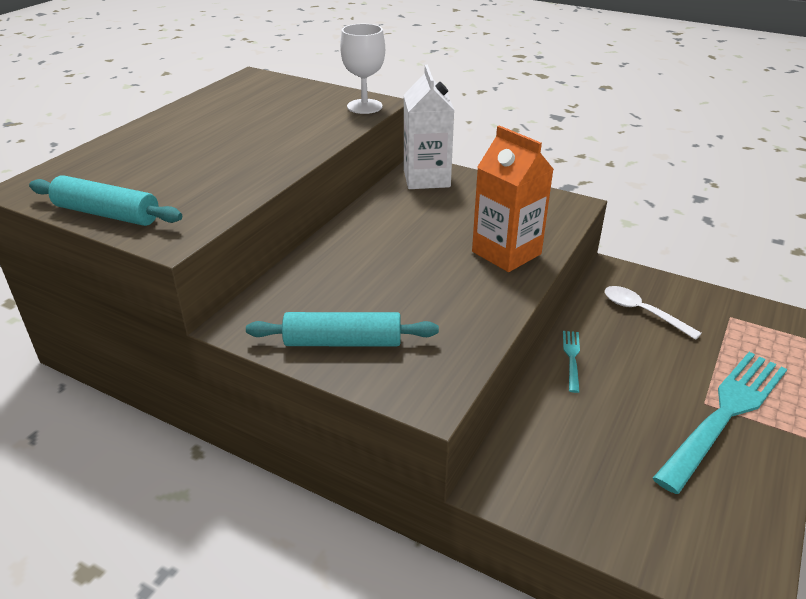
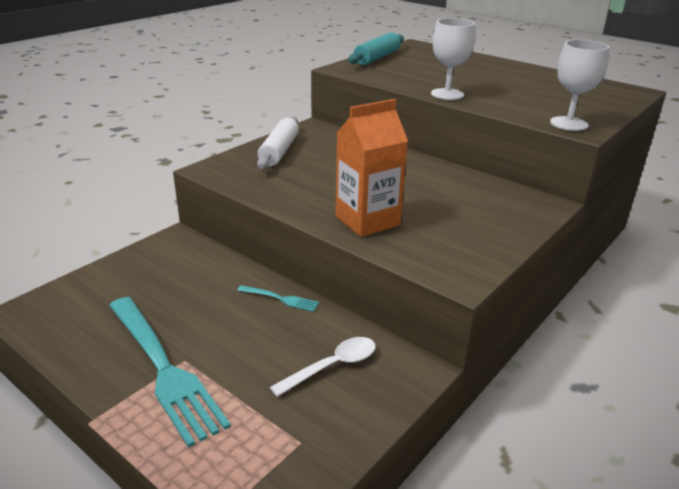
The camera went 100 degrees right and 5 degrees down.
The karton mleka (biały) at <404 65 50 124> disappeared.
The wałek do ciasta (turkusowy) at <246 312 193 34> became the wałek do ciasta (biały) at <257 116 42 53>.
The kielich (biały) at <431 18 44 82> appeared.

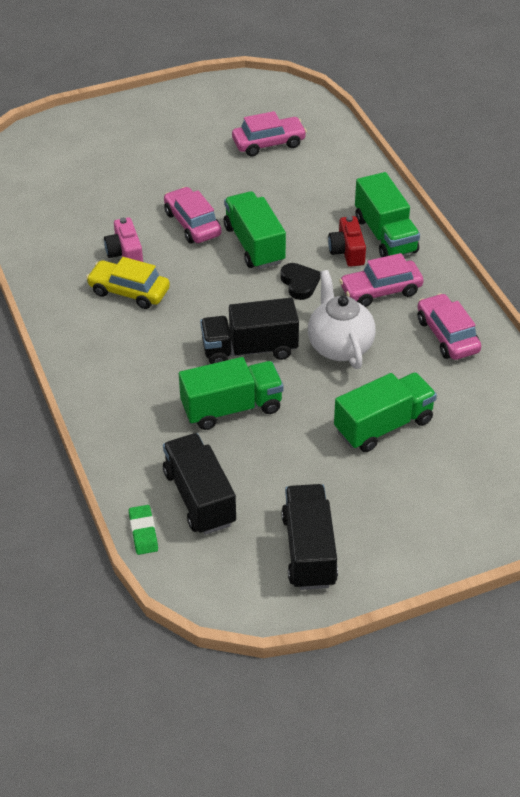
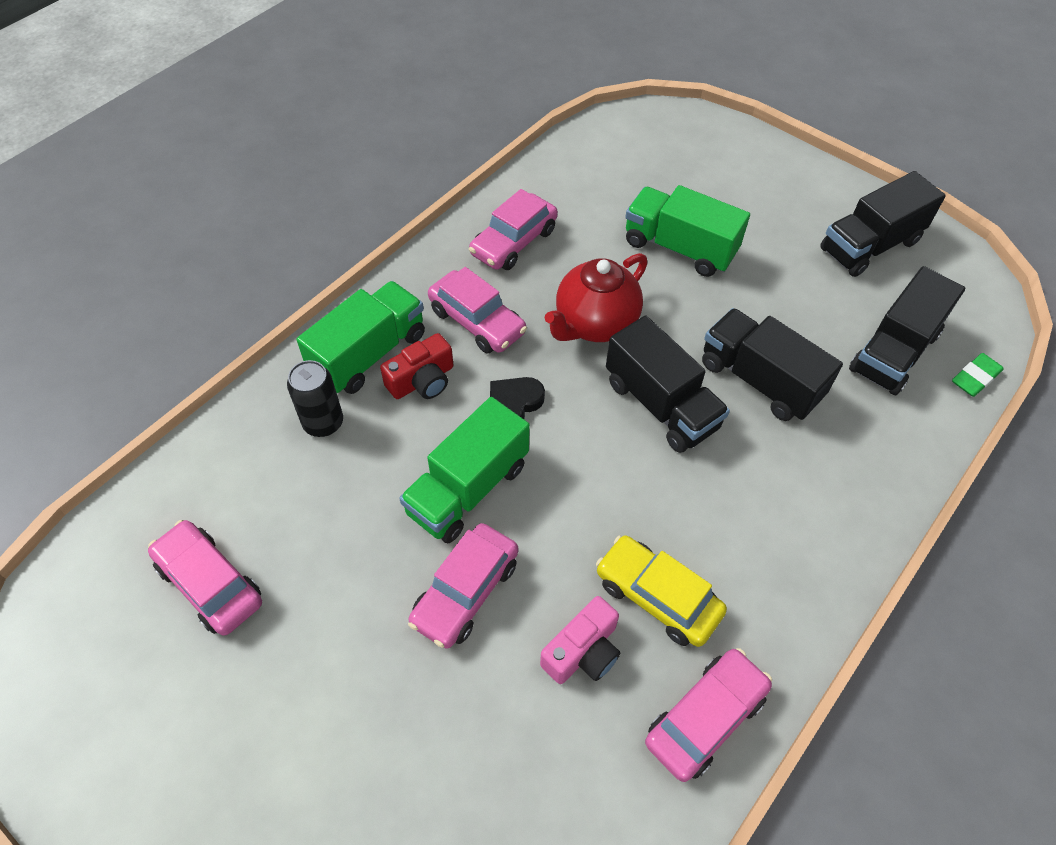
The camera went 120 degrees left and 10 degrees up.
The samochód (żółty) at <86 257 84 52> turned 135 degrees clockwise.
The imbryk (biały) at <308 270 68 99> became the imbryk (czerwony) at <545 253 102 89>.
The ciężarówka (zielony) at <179 357 105 73> became the ciężarówka (czarny) at <702 308 141 113>.
The puszka (czarny) at <287 360 56 77> appeared.
The samochód (różowy) at <645 648 127 134> appeared.

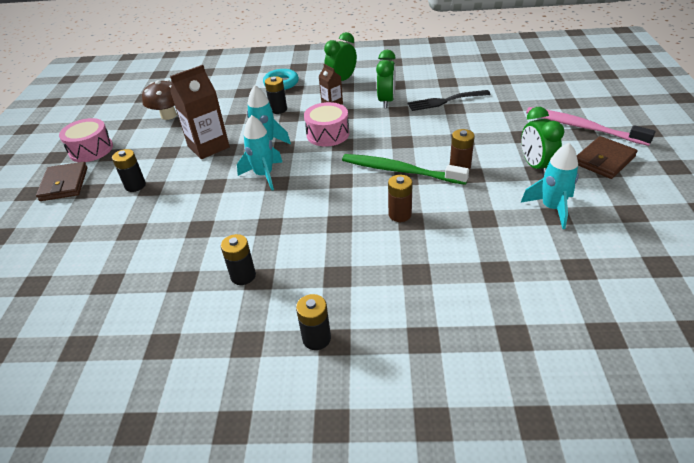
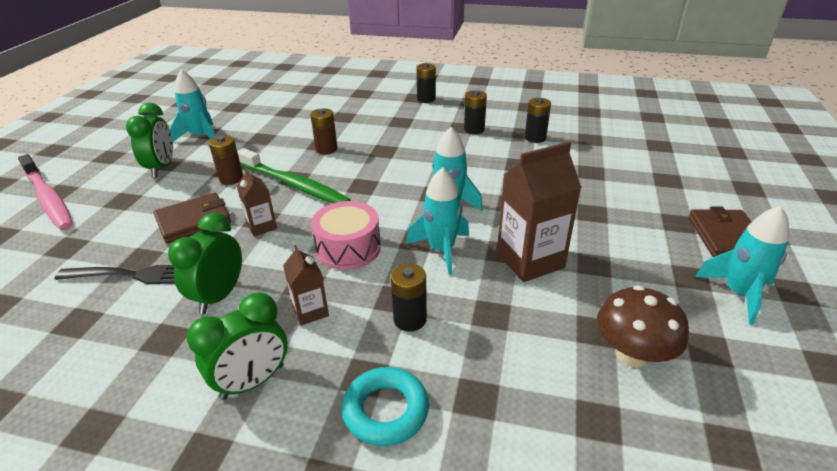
The camera went 170 degrees left and 5 degrees down.
The bęben (różowy) at <59 118 54 44> was replaced by the rakieta (turkusowy) at <695 206 94 119>.
The portfel (brązowy) moved from <577 136 61 43> to <154 193 77 50>.
The bateria (czarny) moved from <112 149 34 43> to <525 98 26 45>.
The karton mleka (brązowy) at <237 168 40 68> appeared.

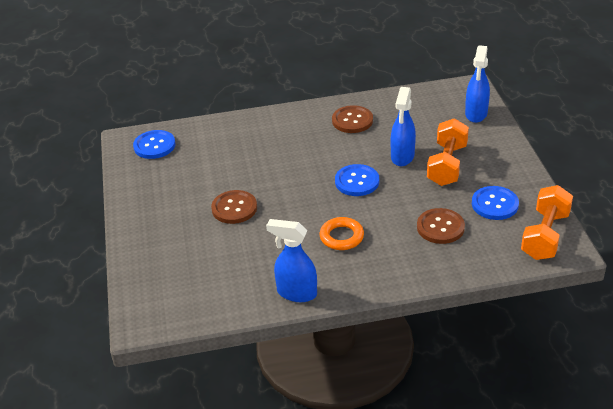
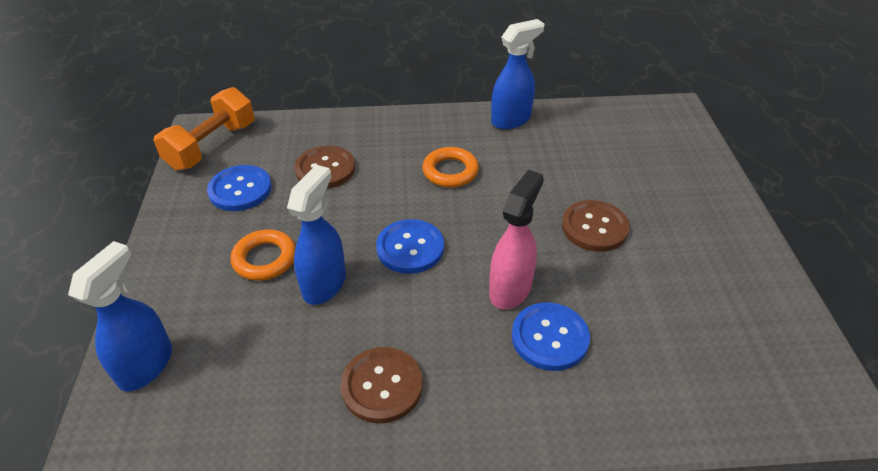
The camera went 175 degrees left and 5 degrees up.
The hantel (pomarańczowy) at <427 118 42 68> was replaced by the pierścień (pomarańczowy) at <231 230 65 51>.
The guzik (niebieski) moved from <133 130 43 29> to <512 302 78 69>.
The spryskiwacz (niebieski) at <266 219 51 83> turned 60 degrees counterclockwise.
The spryskiwacz (różowy) at <489 170 55 139> appeared.

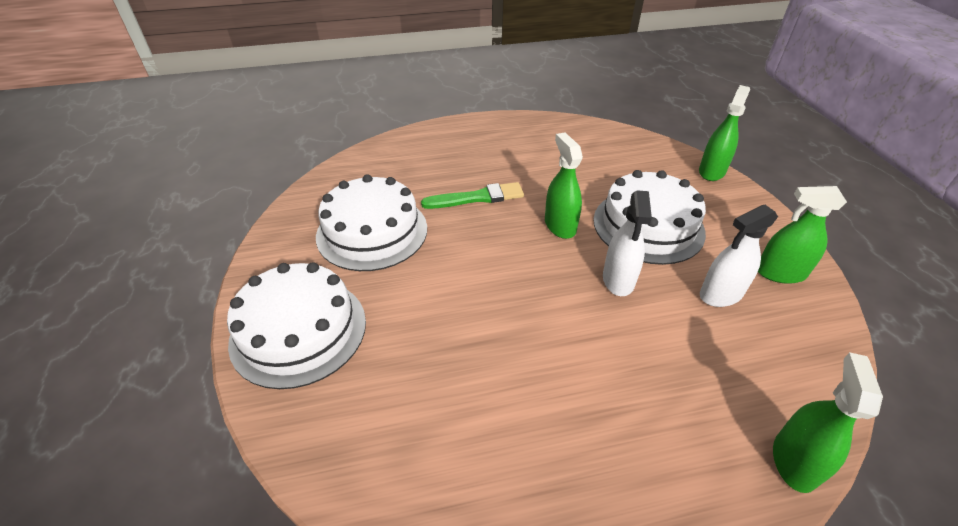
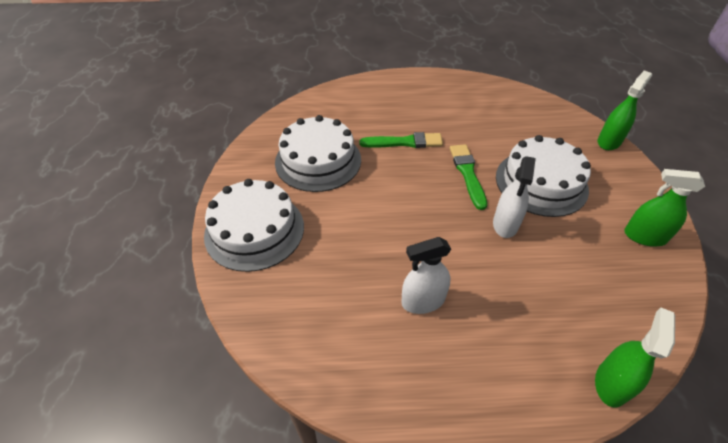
The camera went 10 degrees right and 5 degrees up.
The spryskiwacz (zielony) at <545 132 38 107> was replaced by the pędzel (zielony) at <450 144 37 66>.
The spryskiwacz (biały) moved from <700 205 78 102> to <401 237 50 77>.

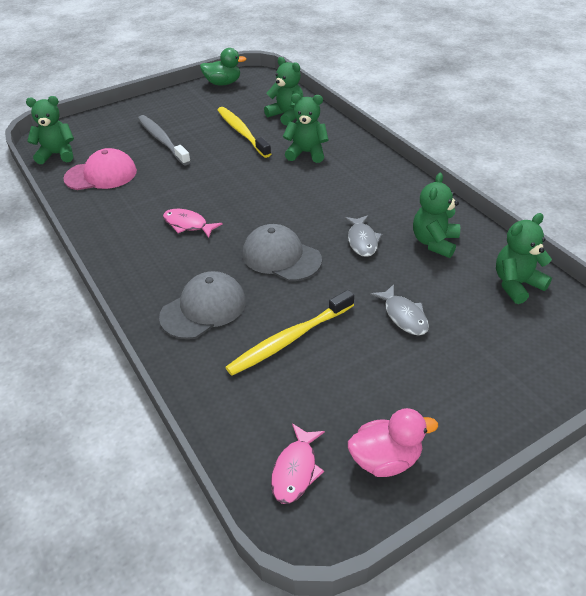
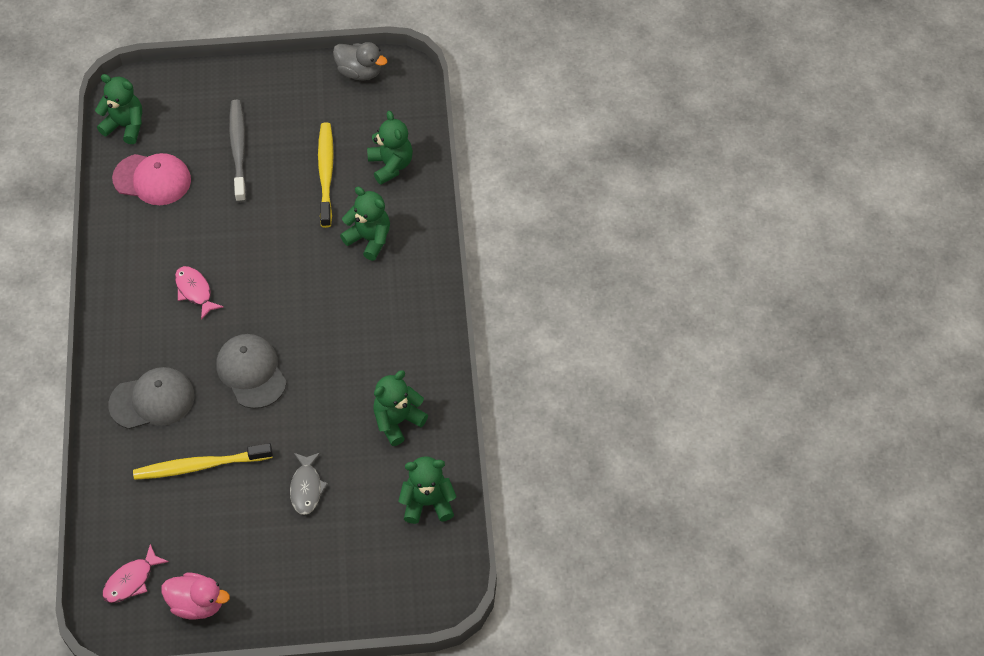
The camera went 25 degrees right and 15 degrees up.
The kaczka (zielony) at <200 48 46 37> became the kaczka (szary) at <333 42 55 38>.
The ryba (szary) at <344 215 38 42> disappeared.

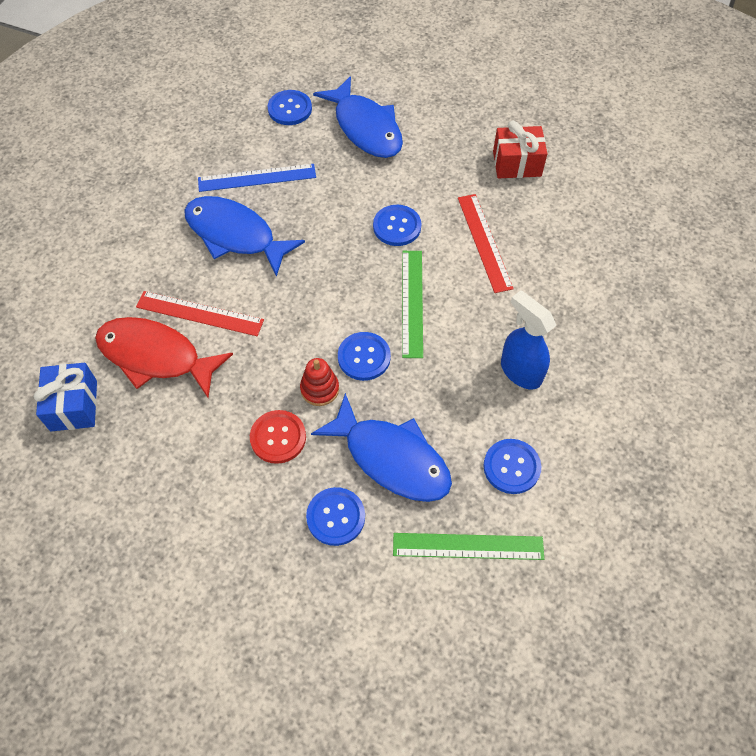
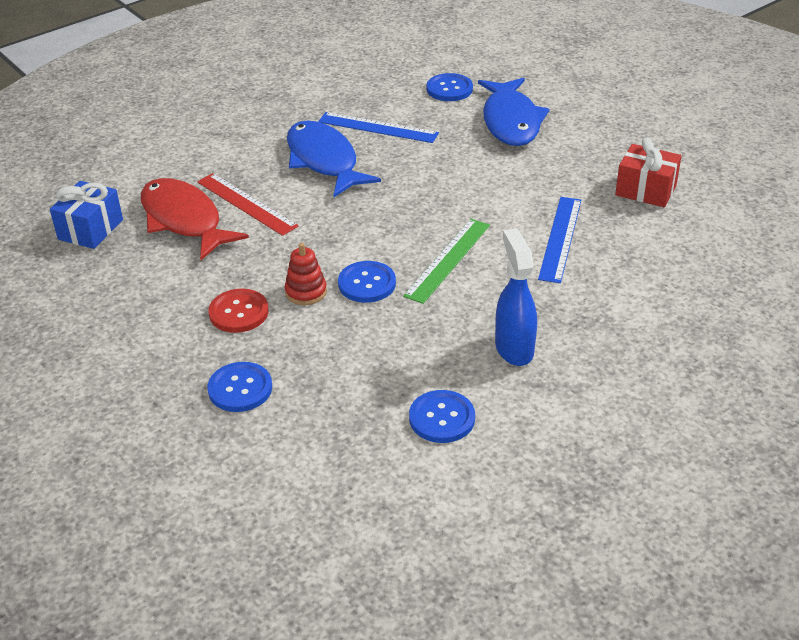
The camera went 30 degrees right and 20 degrees down.
The linijka (czerwony) at <458 194 56 99> became the linijka (niebieski) at <538 197 43 86>.
The guzik (niebieski) at <373 205 48 41> disappeared.
The ryba (niebieski) at <311 393 141 109> disappeared.
The linijka (zielony) at <393 533 151 27> disappeared.

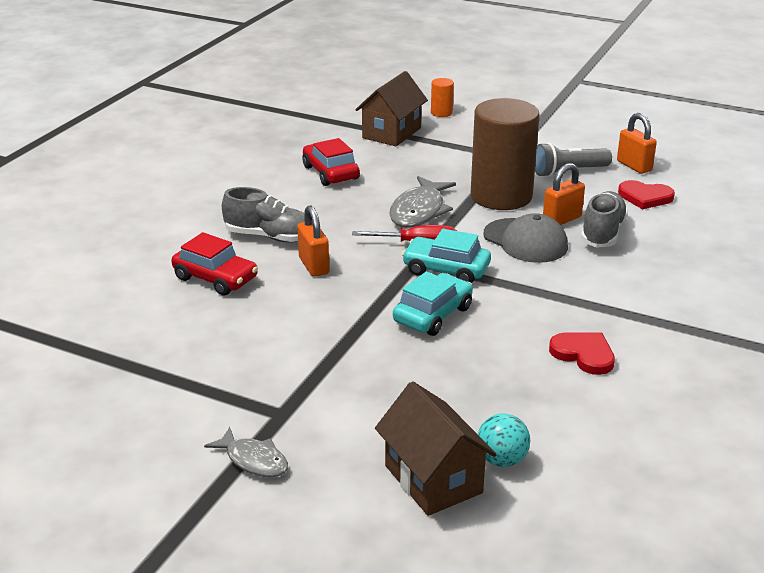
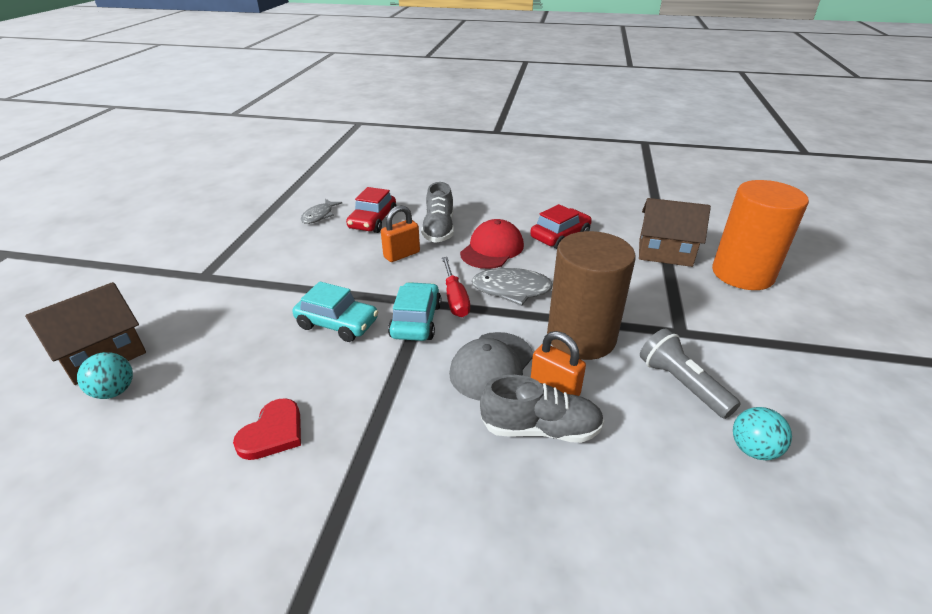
The camera went 75 degrees right and 5 degrees up.
The walec (pomarańczowy) at <431 78 23 39> changed to 2.42 times the size.
The kłódka (pomarańczowy) at <617 113 40 61> was replaced by the piłka (turkusowy) at <733 407 59 53>.
The serce (czerwony) at <618 180 57 29> disappeared.
The ryba (szary) moved from <204 427 84 50> to <301 199 41 25>.
The czapka (czerwony) at <460 219 64 50> appeared.

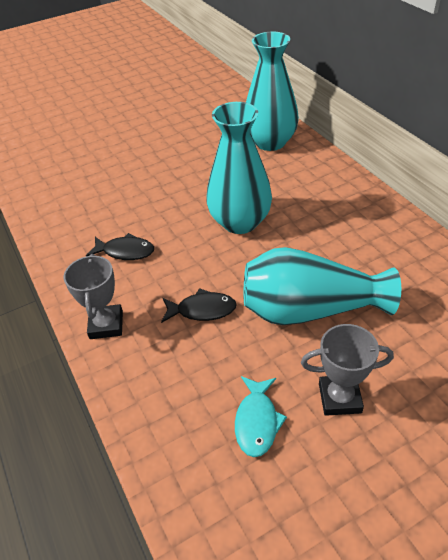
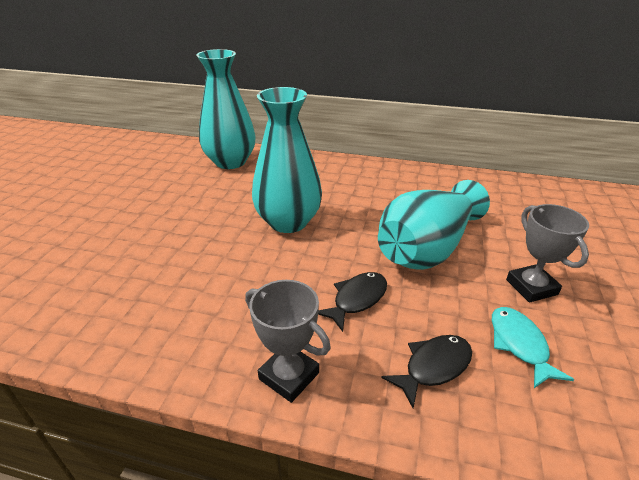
The camera went 50 degrees left and 10 degrees down.
The ryba (czarny) moved from <86 233 68 27> to <381 335 91 73>.
The puchar (szary) at <301 324 93 92> turned 60 degrees counterclockwise.
The ryba (turkusowy) at <235 376 52 81> turned 150 degrees counterclockwise.

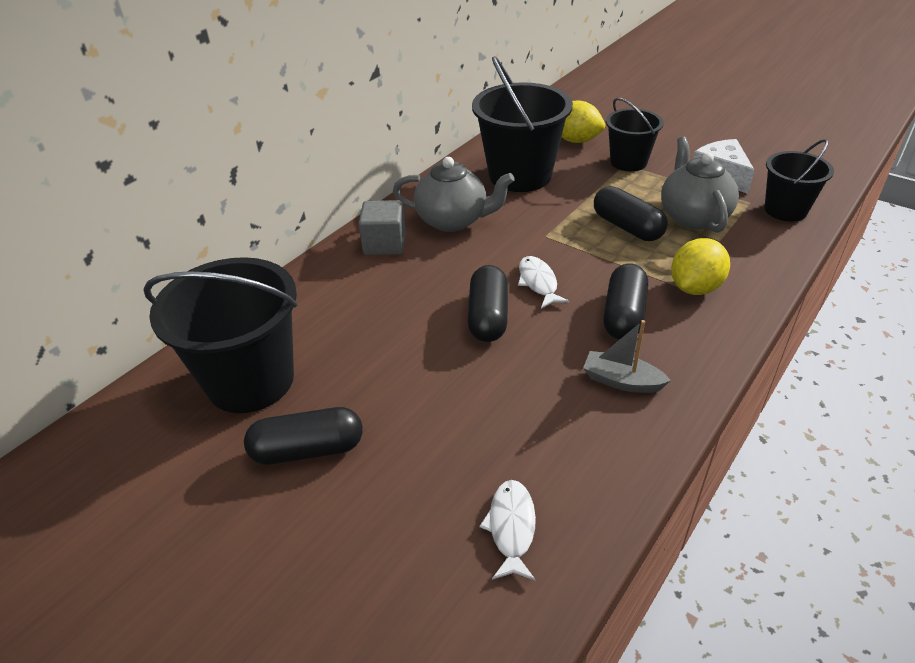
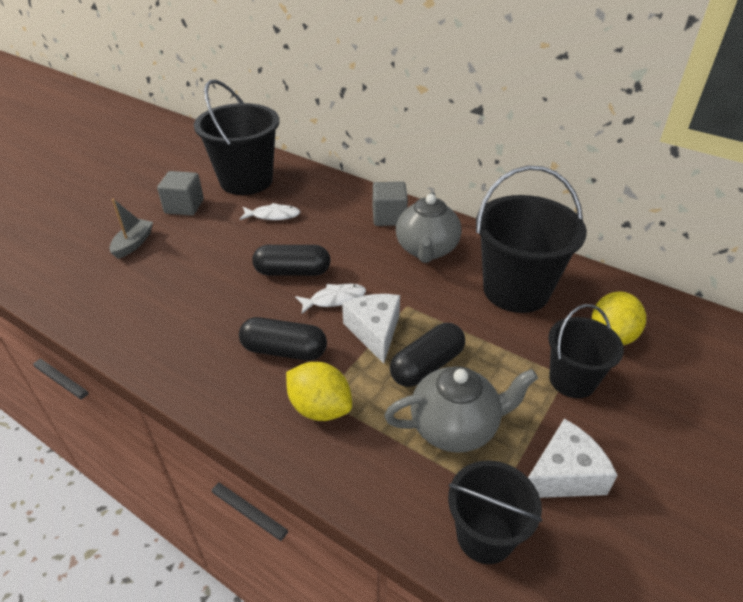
The camera went 85 degrees right and 0 degrees up.
The łódka (szary) moved from <583 320 88 73> to <109 199 44 60>.
The kapsułka (czarny) at <244 407 119 58> was replaced by the sześcian (szary) at <157 171 47 45>.
The ryba (biały) moved from <479 480 57 100> to <240 203 60 17>.
The ser (biały) at <342 294 58 70> appeared.

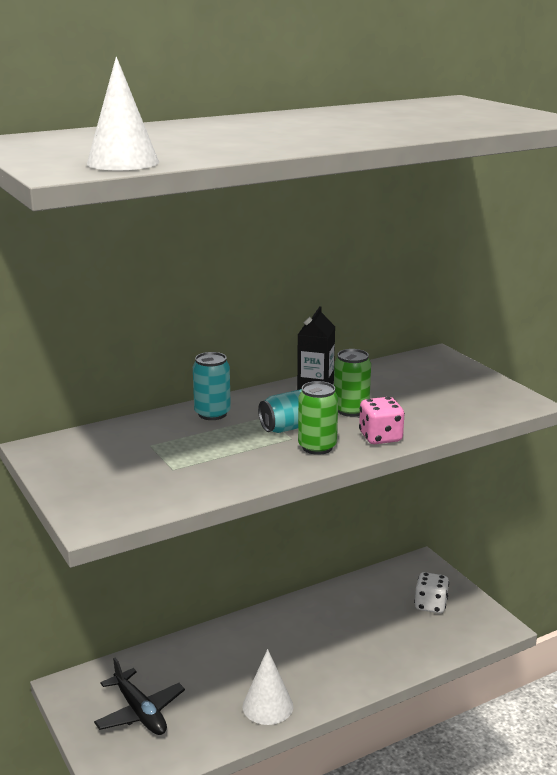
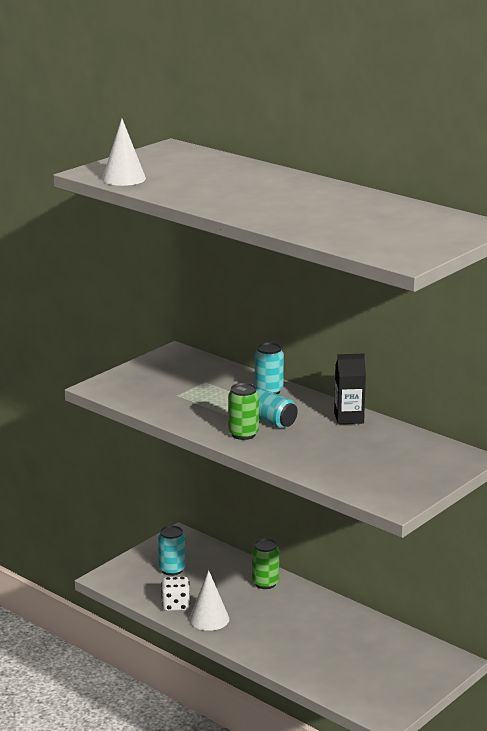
The camera went 70 degrees right and 0 degrees up.
The puszka (zielony) moved from <334 349 37 68> to <252 538 27 51>.
The kostka do gry (różowy) at <359 397 46 47> disappeared.
The kostka do gry (biały) moved from <414 572 35 41> to <161 576 29 35>.
The samolot (czarny) at <94 658 91 77> was replaced by the puszka (turkusowy) at <158 525 27 51>.

